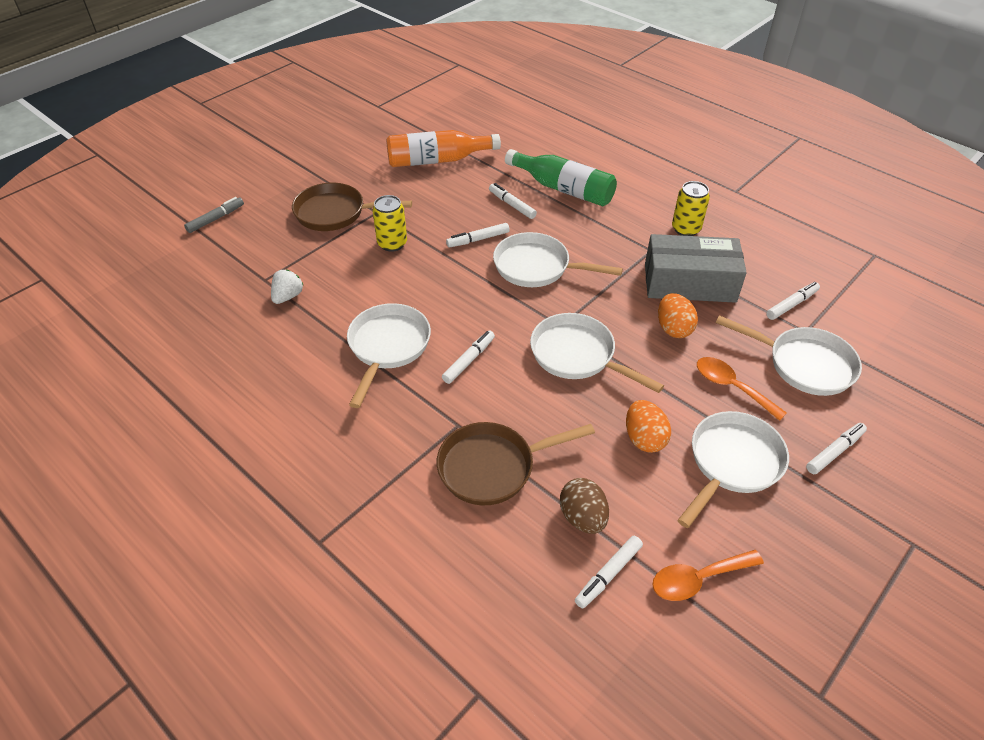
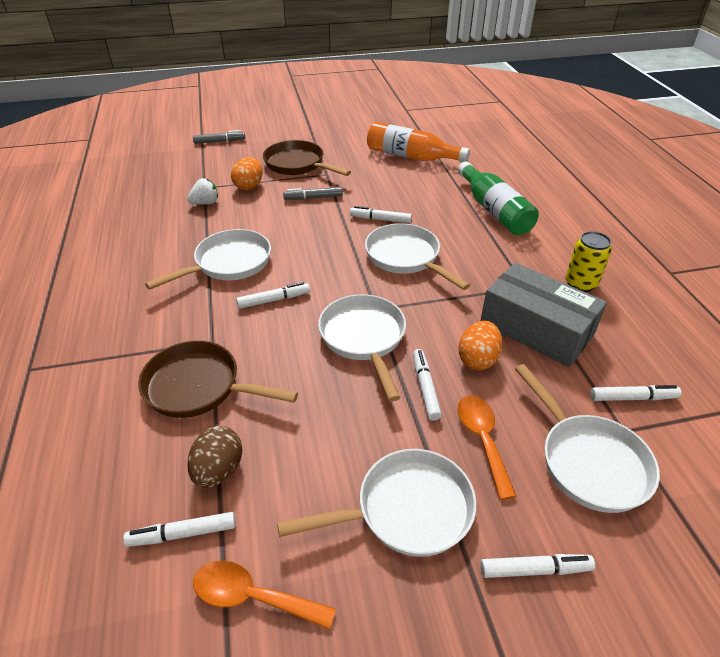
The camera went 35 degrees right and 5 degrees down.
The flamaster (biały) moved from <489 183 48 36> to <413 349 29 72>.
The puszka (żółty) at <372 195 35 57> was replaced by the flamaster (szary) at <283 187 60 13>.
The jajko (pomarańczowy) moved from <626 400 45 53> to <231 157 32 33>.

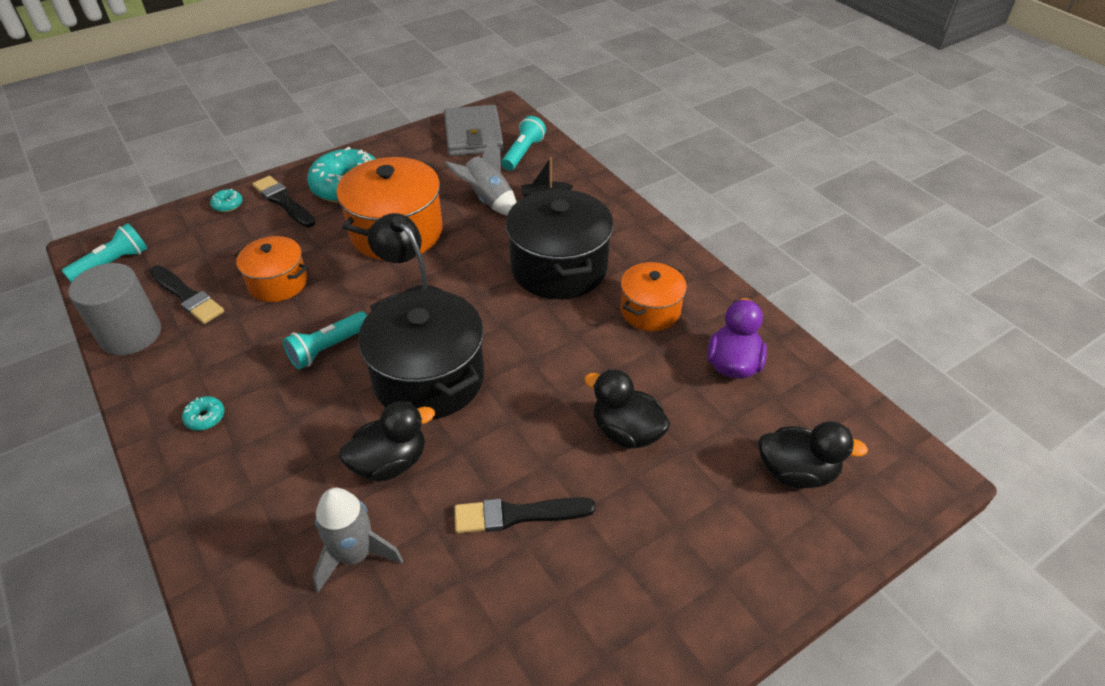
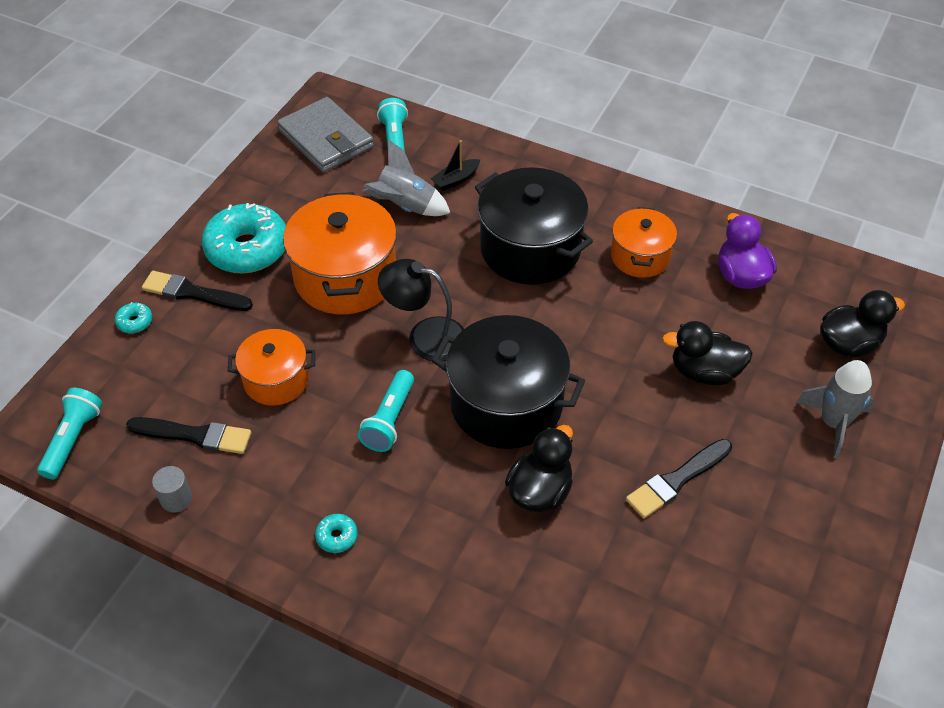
The camera went 30 degrees left and 5 degrees up.
The walec (szary) at <69 263 92 92> changed to 0.47 times the size.
The rakieta (szary) moved from <312 488 91 105> to <796 360 78 98>.

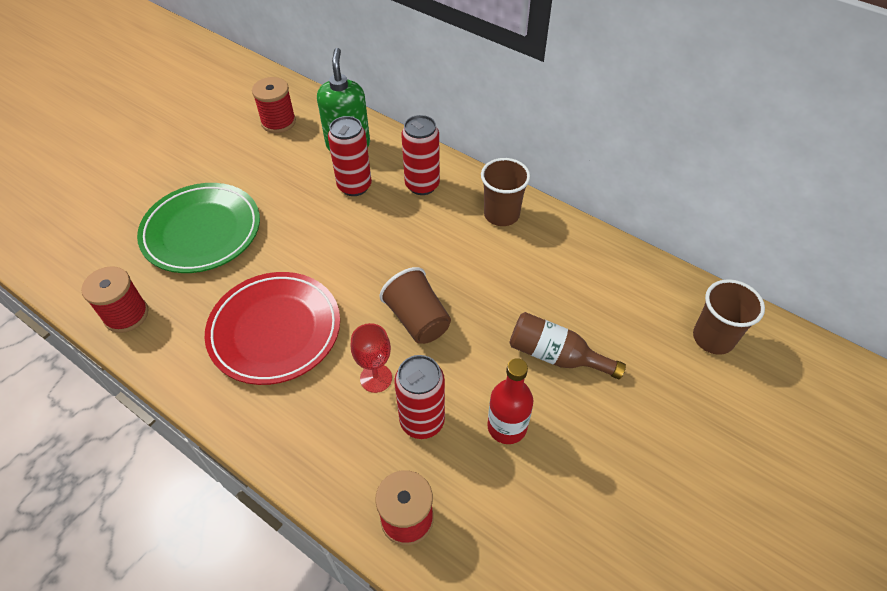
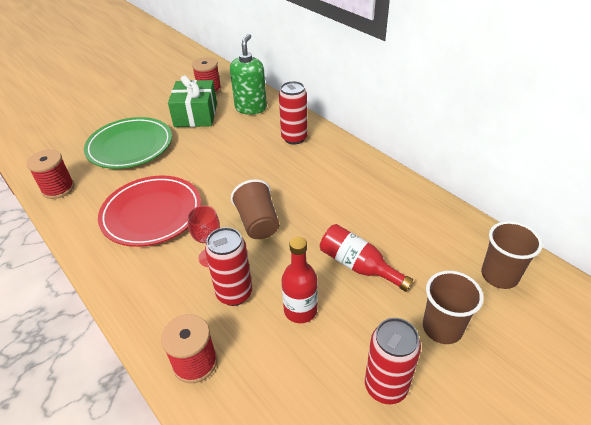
The camera went 15 degrees right and 10 degrees down.
The puszka (czerwony) moved from <328 116 44 80> to <365 318 56 86>.
The szklanka (brązowy) moved from <481 158 49 68> to <423 271 61 73>.
The butelka (brązowy) at <509 312 117 67> became the butelka (czerwony) at <320 224 93 68>.
The prezent (zielony) at <168 75 49 52> appeared.

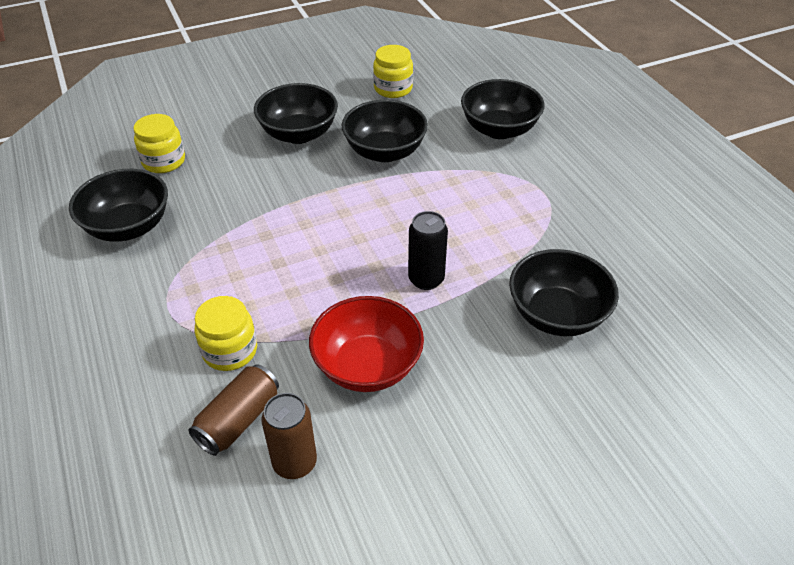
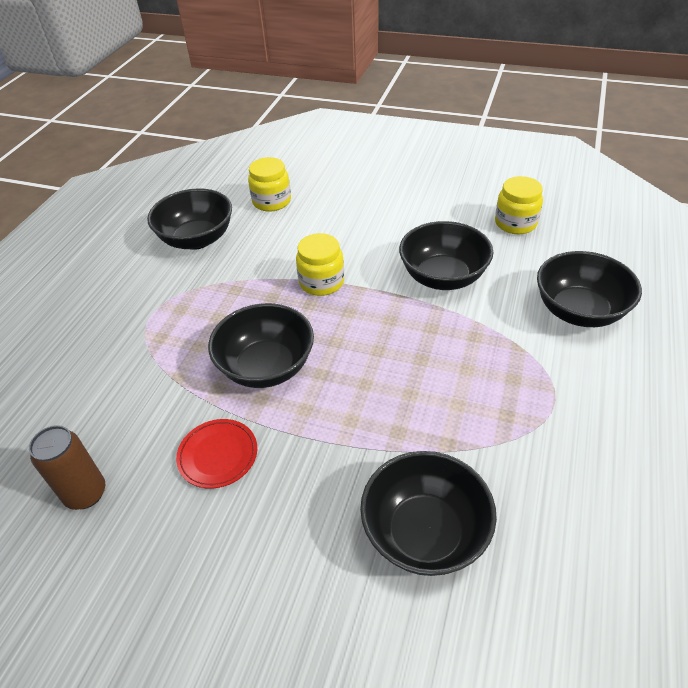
The camera went 45 degrees right and 0 degrees up.
The miska (czarny) moved from <254 83 84 61> to <208 303 106 85>.
The puszka (czarny) at <408 211 40 79> disappeared.
The słoik (żółty) moved from <194 296 63 75> to <296 233 48 63>.
The miska (czerwony) at <309 296 115 96> was replaced by the talerz (czerwony) at <176 419 81 70>.
The puszka (brązowy) at <188 364 91 92> disappeared.

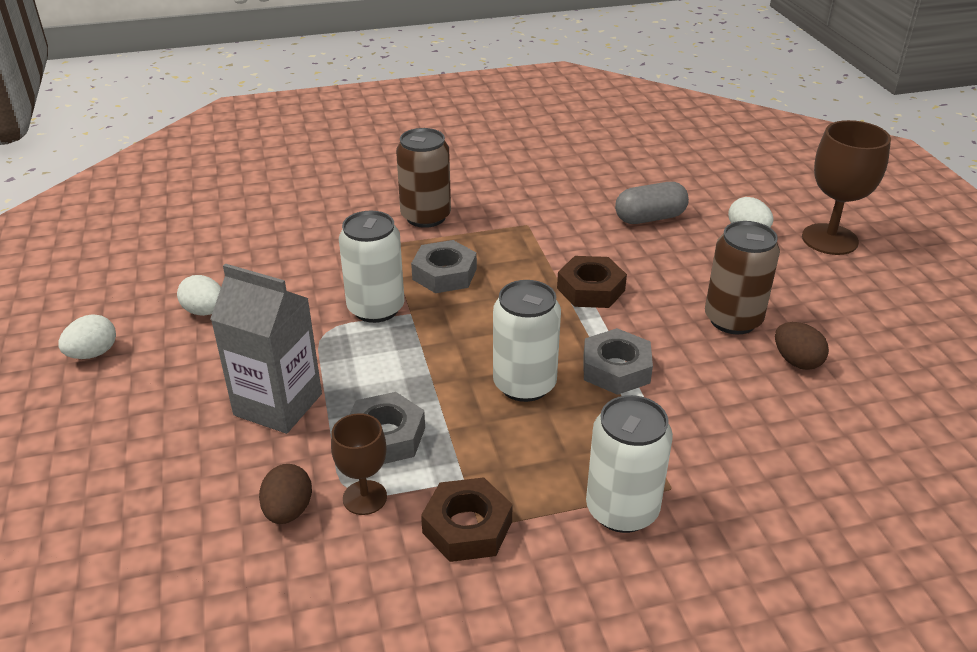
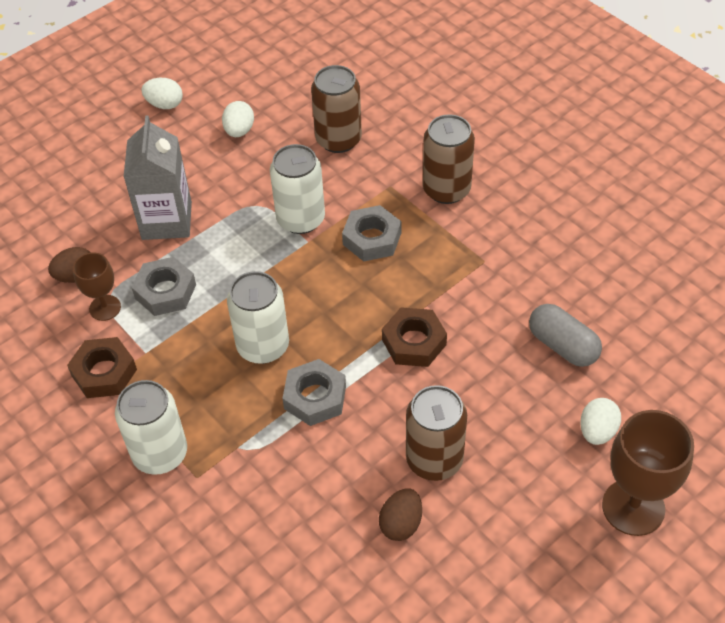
The camera went 65 degrees right and 15 degrees up.
The puszka (brązowy) at <311 65 51 88> appeared.

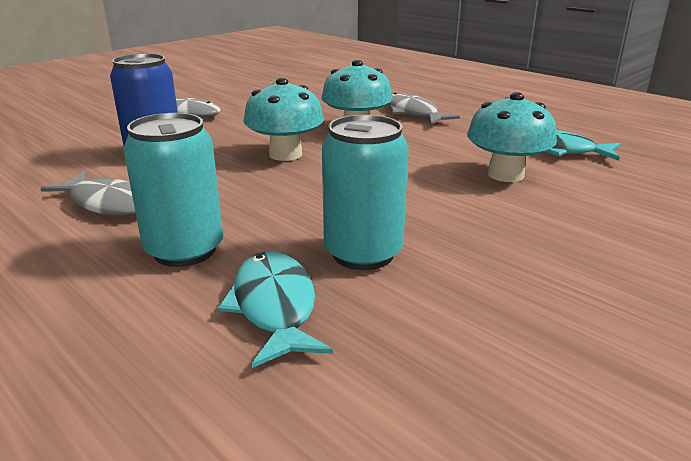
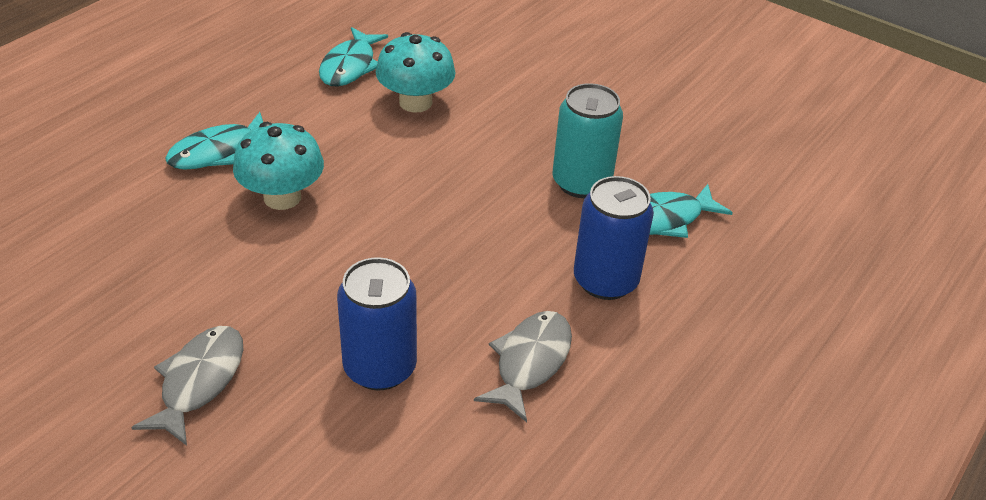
The camera went 100 degrees left and 15 degrees up.
The grzyb (turkusowy) at <244 78 80 83> disappeared.
The ryba (szary) at <387 93 73 32> became the ryba (turkusowy) at <165 112 98 58>.
The puszka (turkusowy) at <124 113 99 154> became the puszka (niebieski) at <574 176 80 124>.

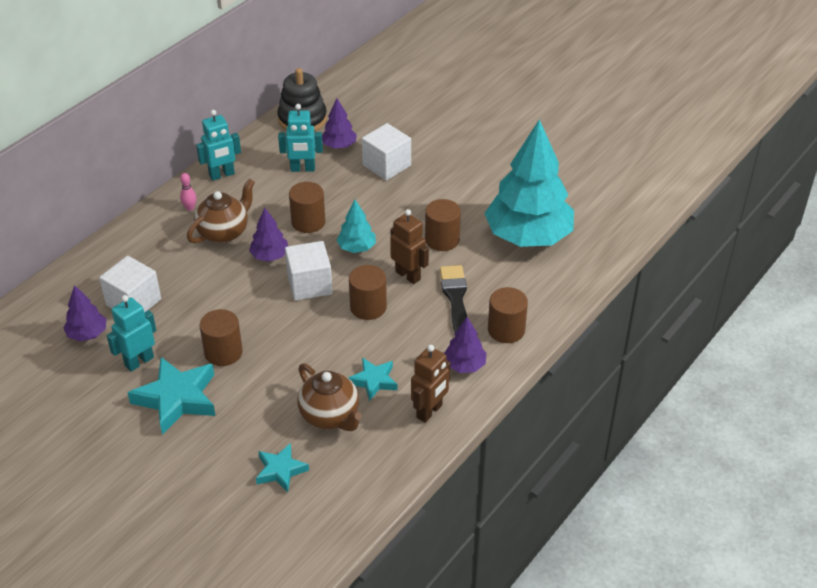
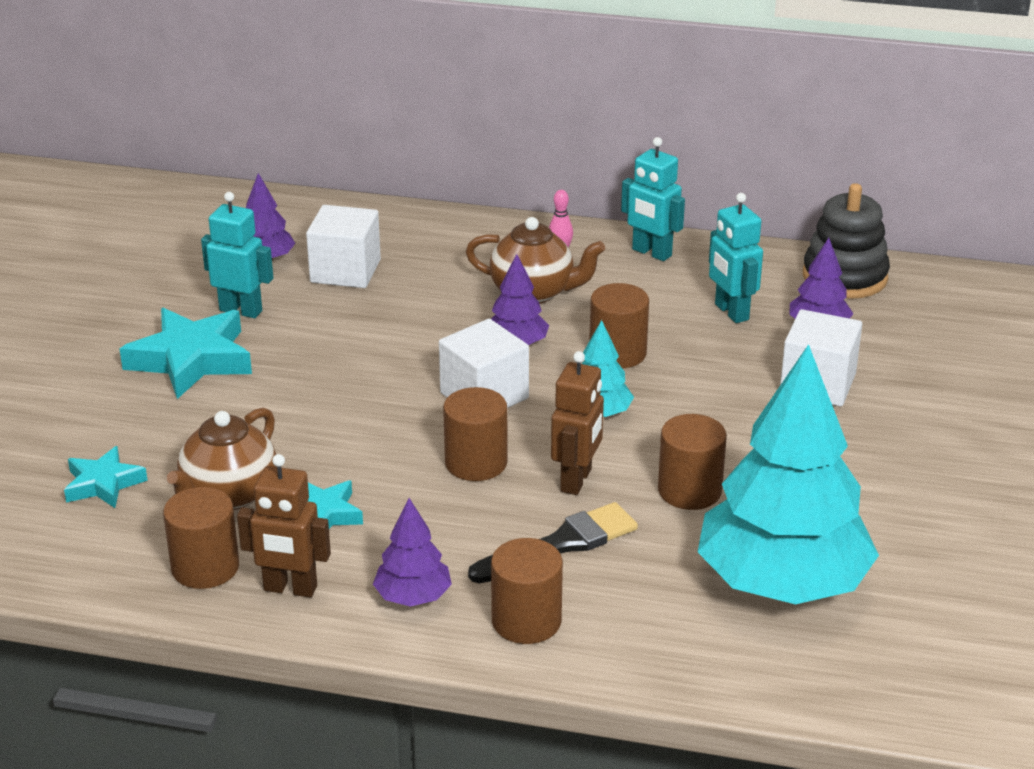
The camera went 65 degrees right and 10 degrees down.
The walec (brązowy) moved from <200 309 43 57> to <163 487 76 102>.

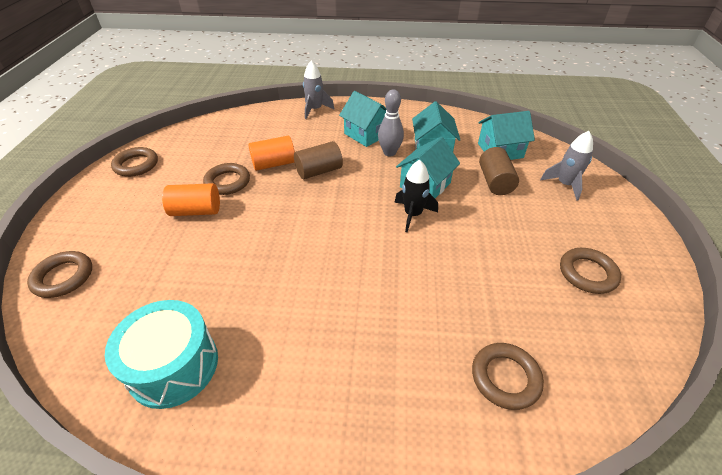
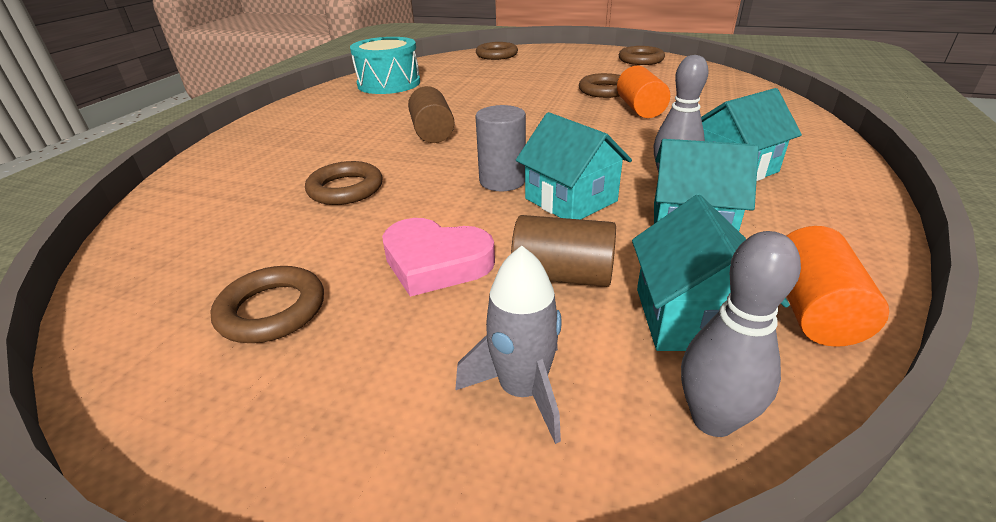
The camera went 105 degrees right and 10 degrees down.
The rakieta (szary) at <303 61 32 58> disappeared.
The walec (brązowy) moved from <294 141 49 38> to <408 86 47 57>.
The rakieta (czarny) at <394 160 44 72> was replaced by the walec (szary) at <475 105 51 86>.
The walec (pomarańczowy) moved from <162 183 58 33> to <787 226 102 121>.
The pierścień (brązowy) moved from <472 343 72 67> to <305 161 77 44>.
The serce (różowy) at <382 218 113 79> appeared.
The kręgiel (szary) at <681 231 120 206> appeared.

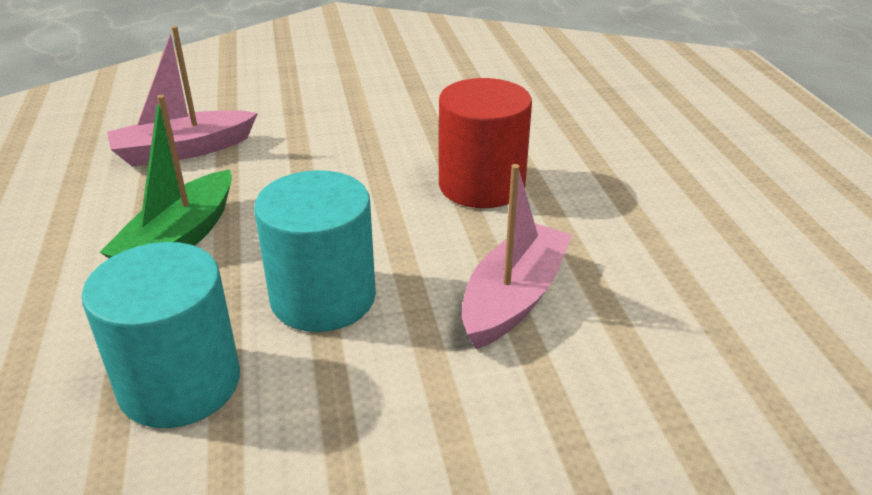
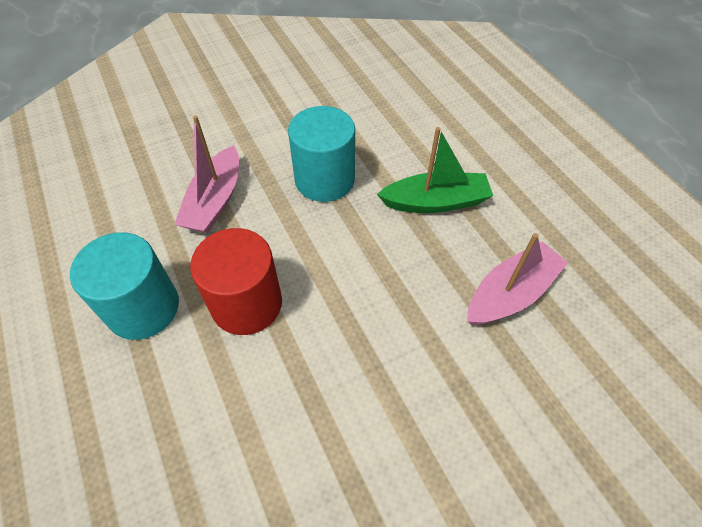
The camera went 165 degrees right and 20 degrees up.
The łódka (zielony) at <100 95 132 163> turned 75 degrees clockwise.
The walec (turkusowy) moved from <82 242 158 186> to <70 232 109 108>.

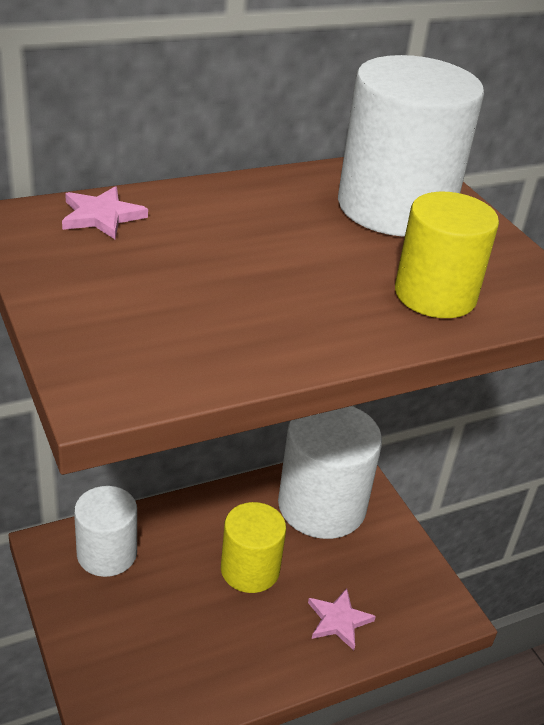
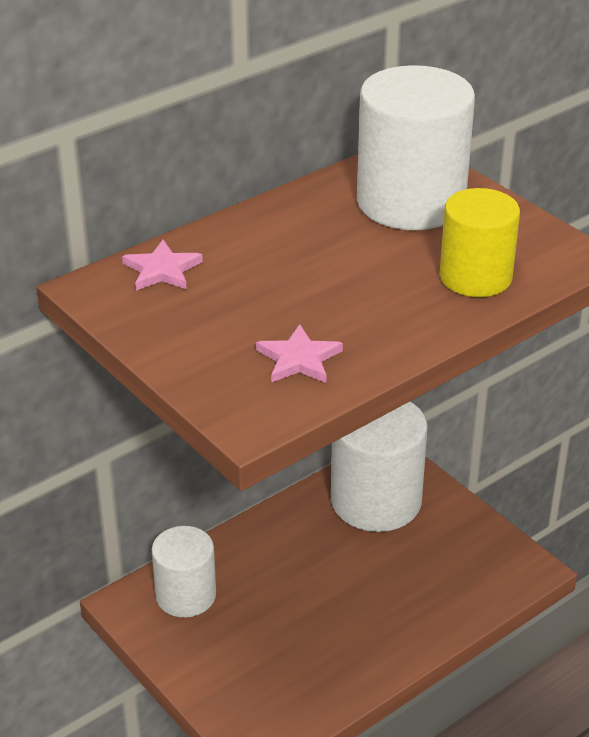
The camera went 10 degrees left and 0 degrees up.
The walec (żółty) at <221 502 65 91> disappeared.
The gwiazda (różowy) moved from <308 588 68 62> to <256 324 87 59>.

